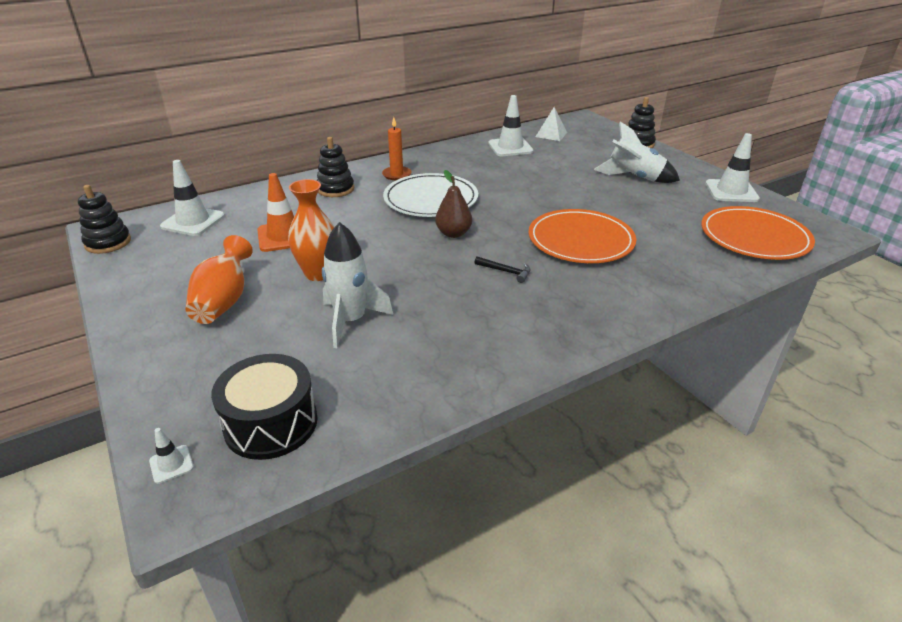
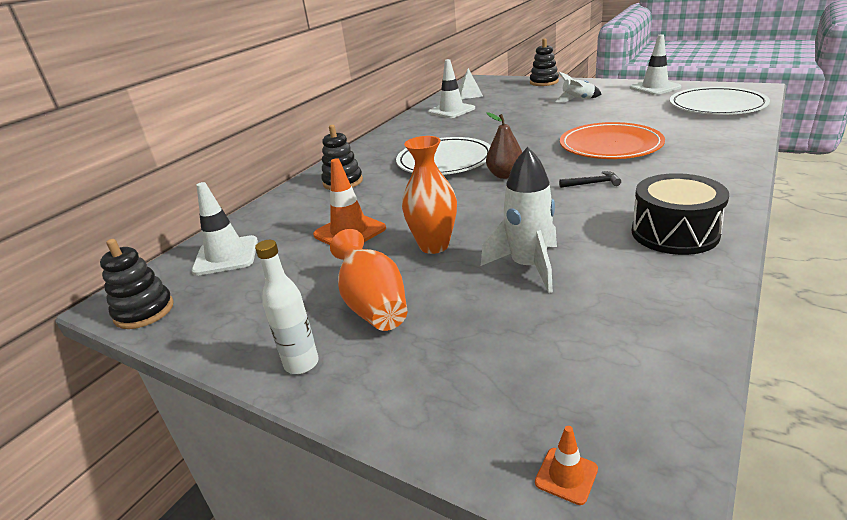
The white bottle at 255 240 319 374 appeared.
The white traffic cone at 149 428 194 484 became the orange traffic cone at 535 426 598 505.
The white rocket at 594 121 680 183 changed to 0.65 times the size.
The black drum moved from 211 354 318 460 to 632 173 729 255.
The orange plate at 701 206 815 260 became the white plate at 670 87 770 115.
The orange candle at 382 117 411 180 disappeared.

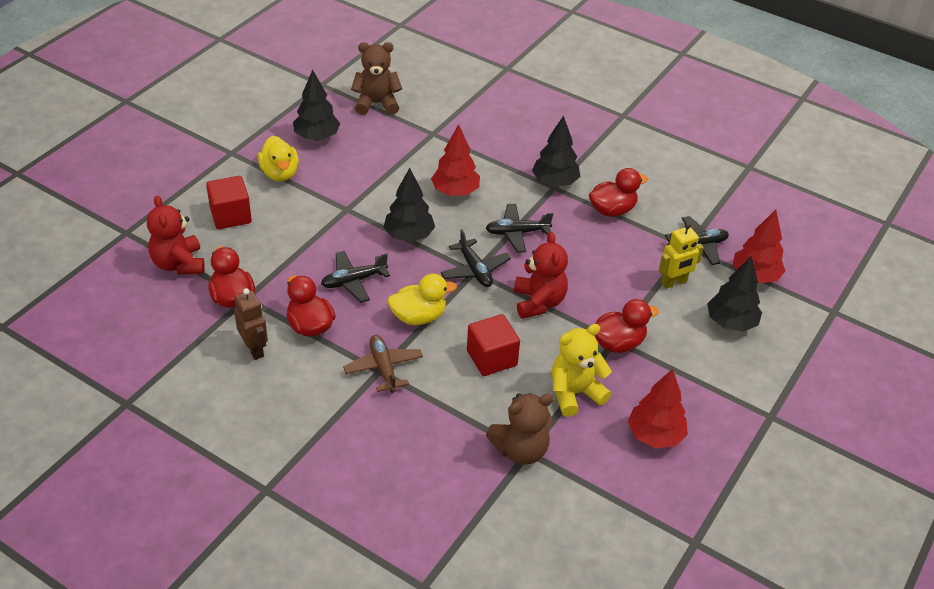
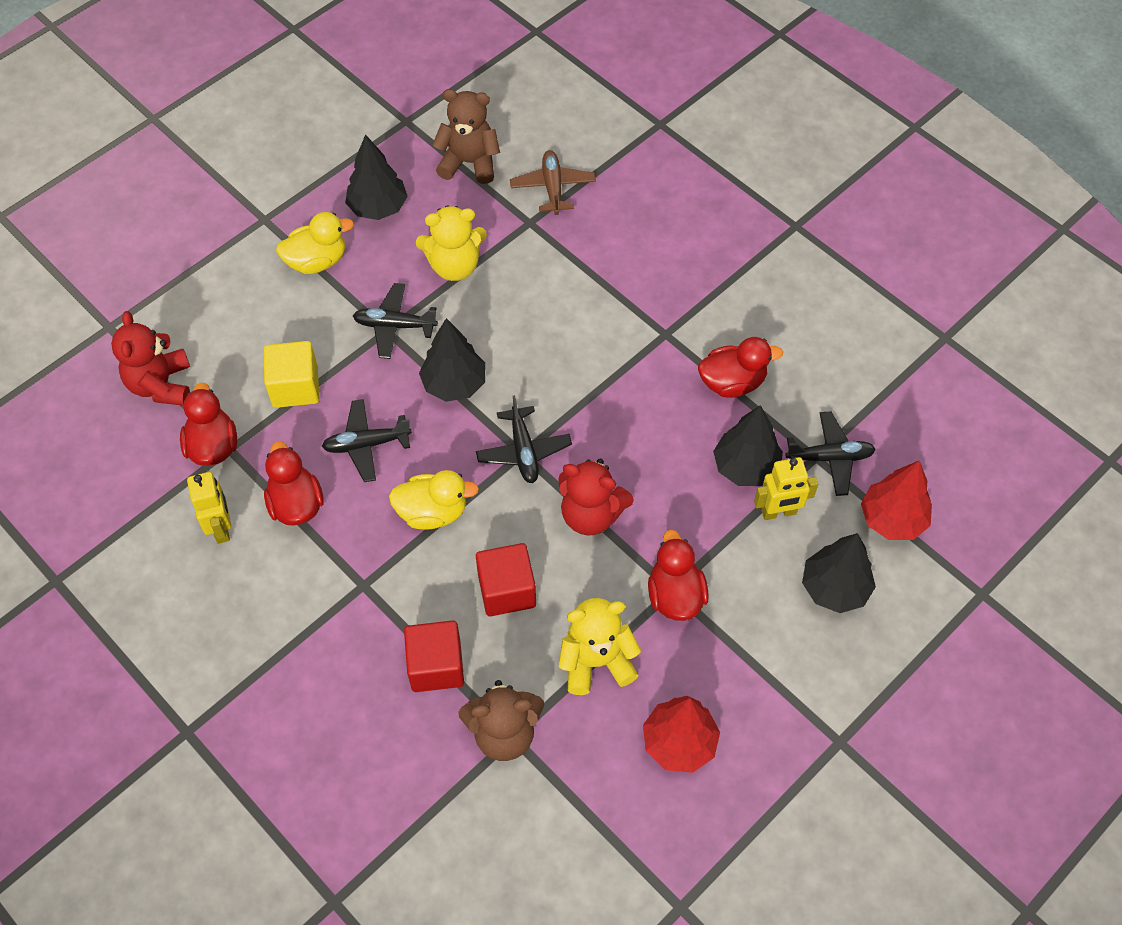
The brown robot at 234 288 268 360 became the yellow robot at 187 472 231 544.
The yellow cube at 264 341 319 408 appeared.
The yellow duck at 258 136 299 181 turned 105 degrees counterclockwise.
The black plane moved from 486 204 553 253 to 353 283 438 359.
The red cube moved from 206 176 252 229 to 404 621 464 692.
The yellow teddy bear at 416 205 487 281 appeared.
The brown plane moved from 343 335 423 393 to 510 150 596 215.
The red teddy bear at 514 232 568 319 turned 105 degrees clockwise.
The red duck at 595 299 659 353 turned 90 degrees counterclockwise.
The black tree moved from 532 115 581 187 to 713 405 783 486.
The red tree at 431 124 480 196 disappeared.

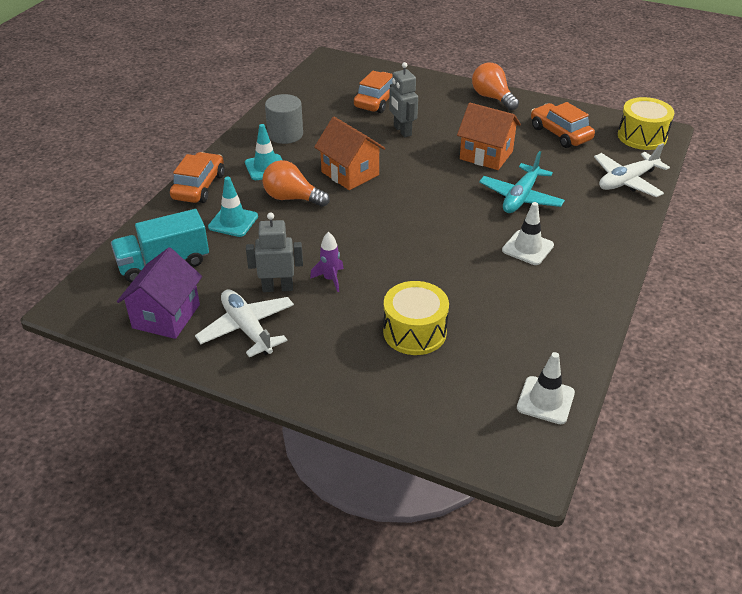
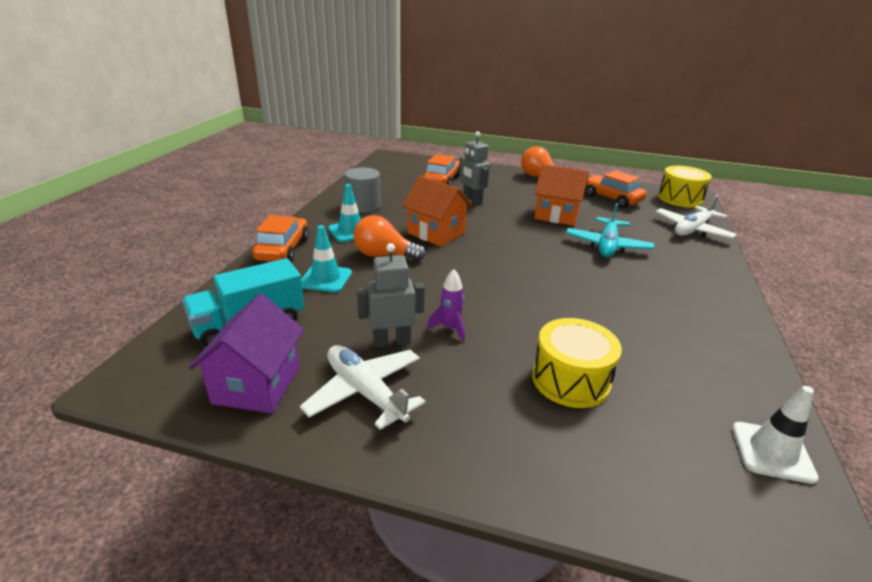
The white traffic cone at 502 202 554 265 disappeared.

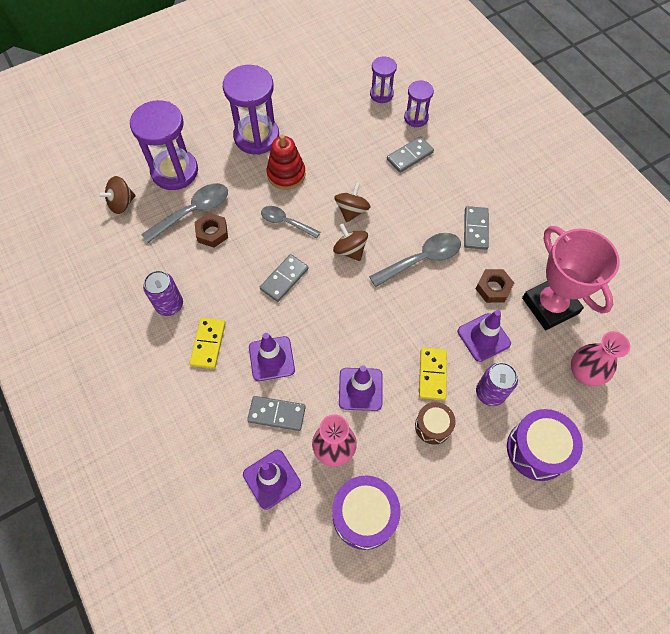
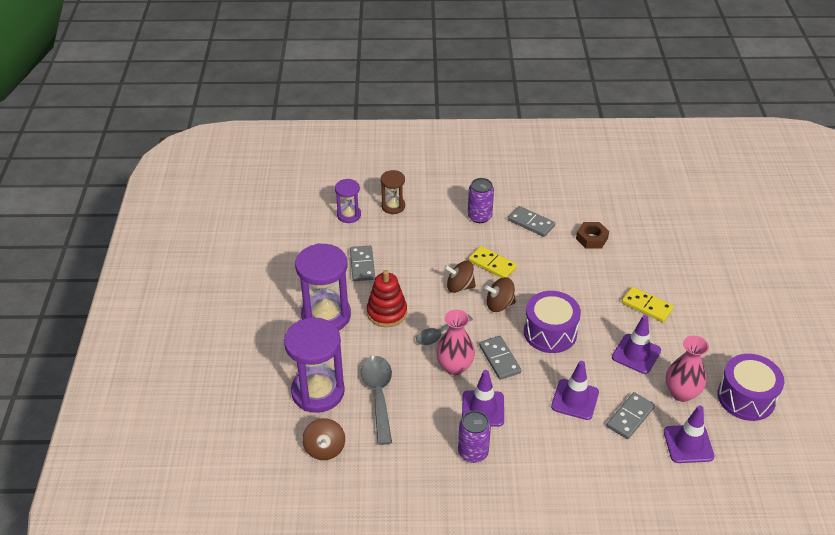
The grey domino moved from 387 136 434 173 to 350 246 375 281.
The purple hourglass at 404 80 434 127 became the brown hourglass at 380 170 405 214.
The pink vase moved from 571 331 630 386 to 436 310 475 375.
The brown spinning top at 334 182 370 222 turned 45 degrees counterclockwise.
The purple traffic cone moved from 458 310 511 362 to 462 370 504 427.
The purple can moved from 476 362 518 406 to 468 178 494 223.
The yellow domino moved from 190 318 226 369 to 468 246 517 278.
The purple drum moved from 507 409 583 481 to 524 291 581 353.
The brown nut at 195 213 228 248 disappeared.
The grey spoon at 369 233 461 287 disappeared.
The brown drum at 415 402 456 445 disappeared.
The pink trophy at 522 226 620 330 disappeared.

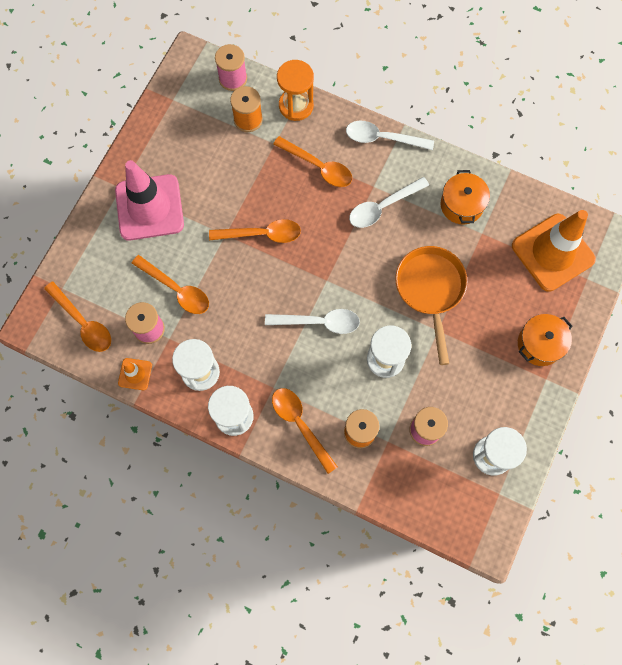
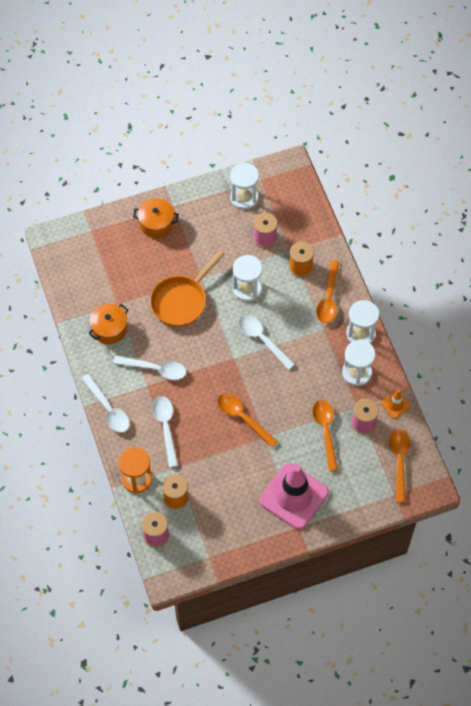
The orange spoon at 273 136 352 187 became the white spoon at 152 396 178 468.
The orange traffic cone at 512 210 596 292 disappeared.

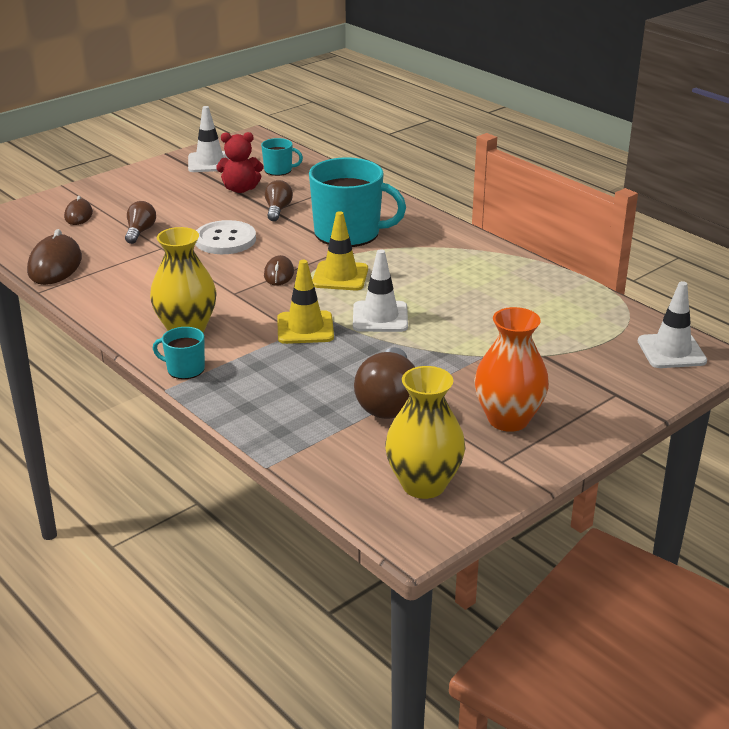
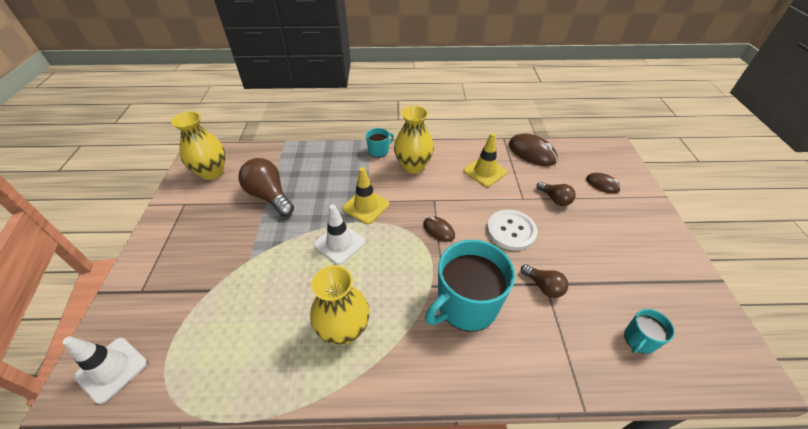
The yellow vase at 310 265 369 345 appeared.
The yellow traffic cone moved from 312 211 368 290 to 464 133 507 187.
The white traffic cone at 188 106 229 172 disappeared.
The red teddy bear at 216 132 263 193 disappeared.
The orange vase at 474 307 549 432 disappeared.

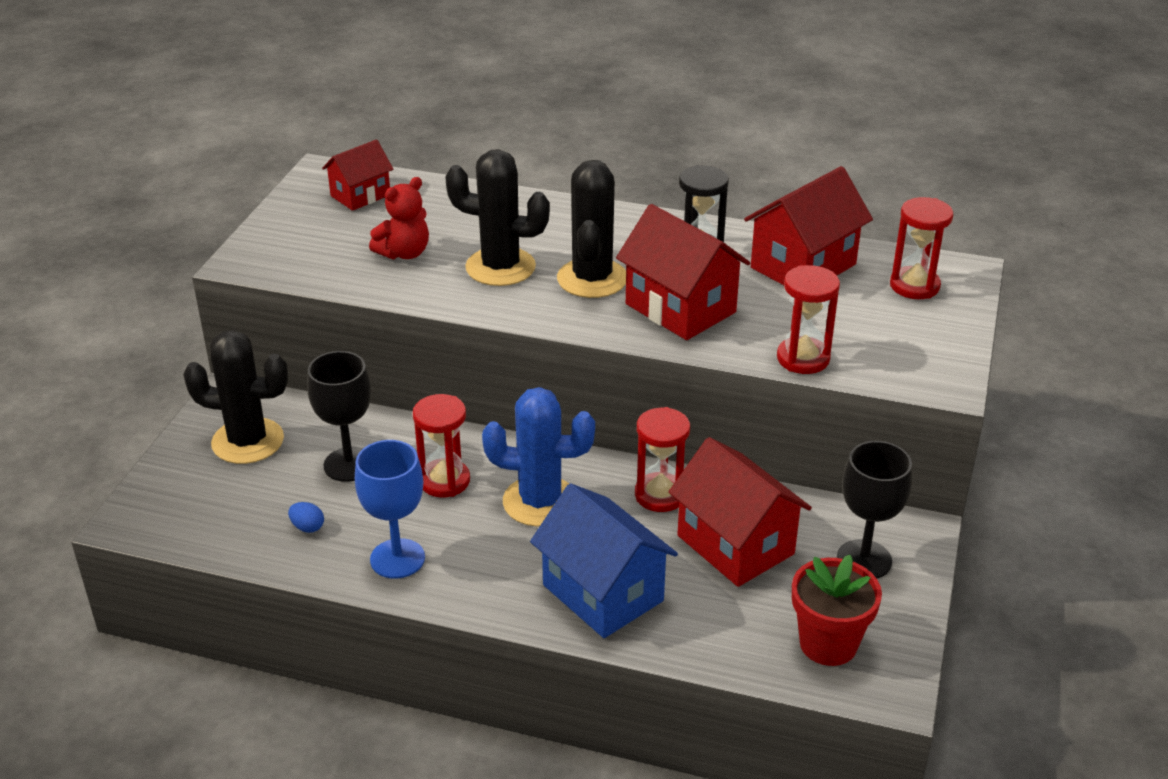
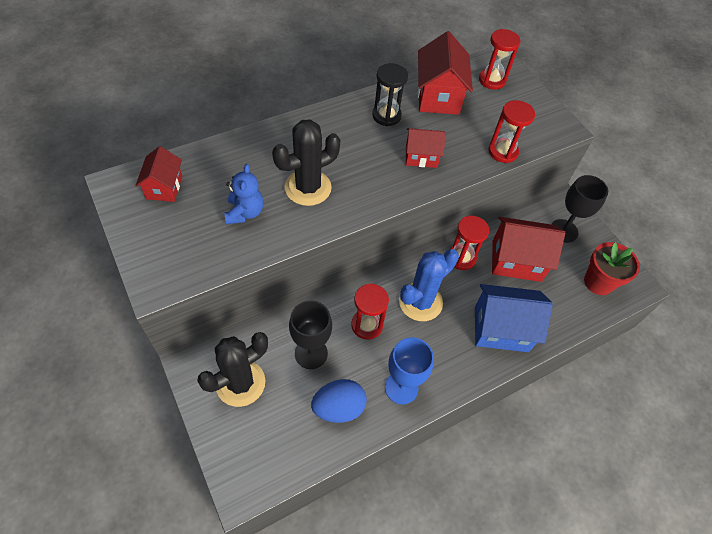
The red teddy bear at 369 177 429 259 became the blue teddy bear at 224 164 263 224.
The blue egg at 288 502 324 533 changed to 2.18 times the size.
The red house at 616 204 750 340 changed to 0.60 times the size.
The black cactus at 557 160 626 298 disappeared.

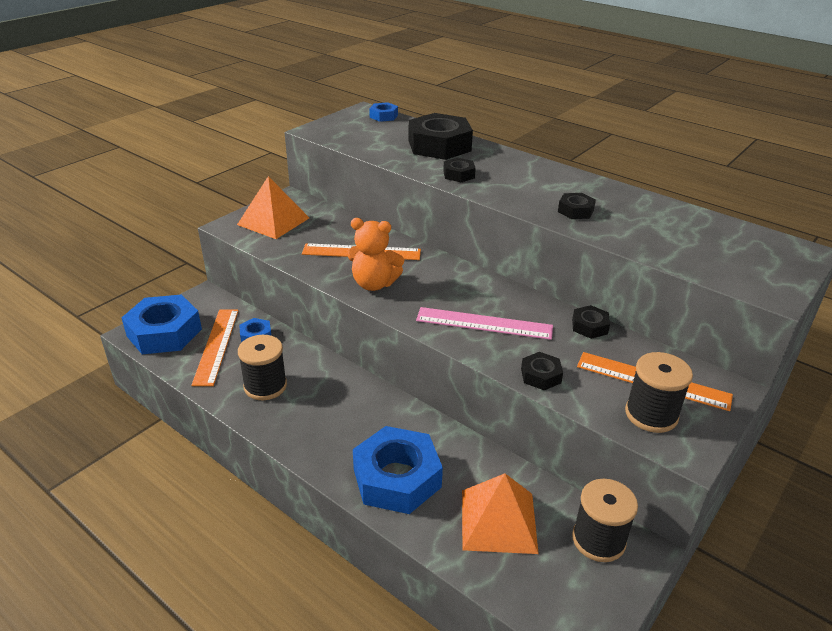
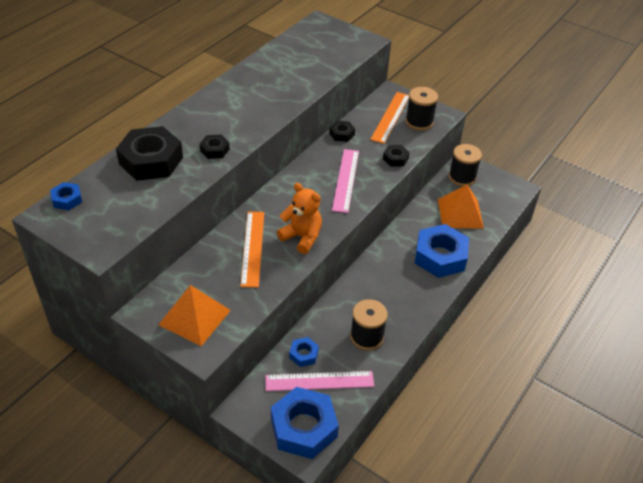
The orange ruler at 191 309 239 386 became the pink ruler at 265 371 374 391.
The orange teddy bear at 348 218 404 291 turned 60 degrees counterclockwise.
The black nut at 558 193 596 219 disappeared.

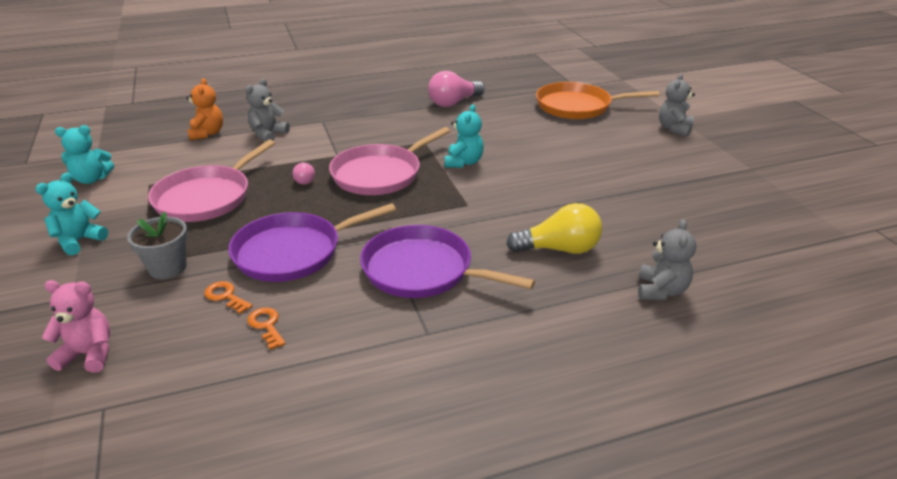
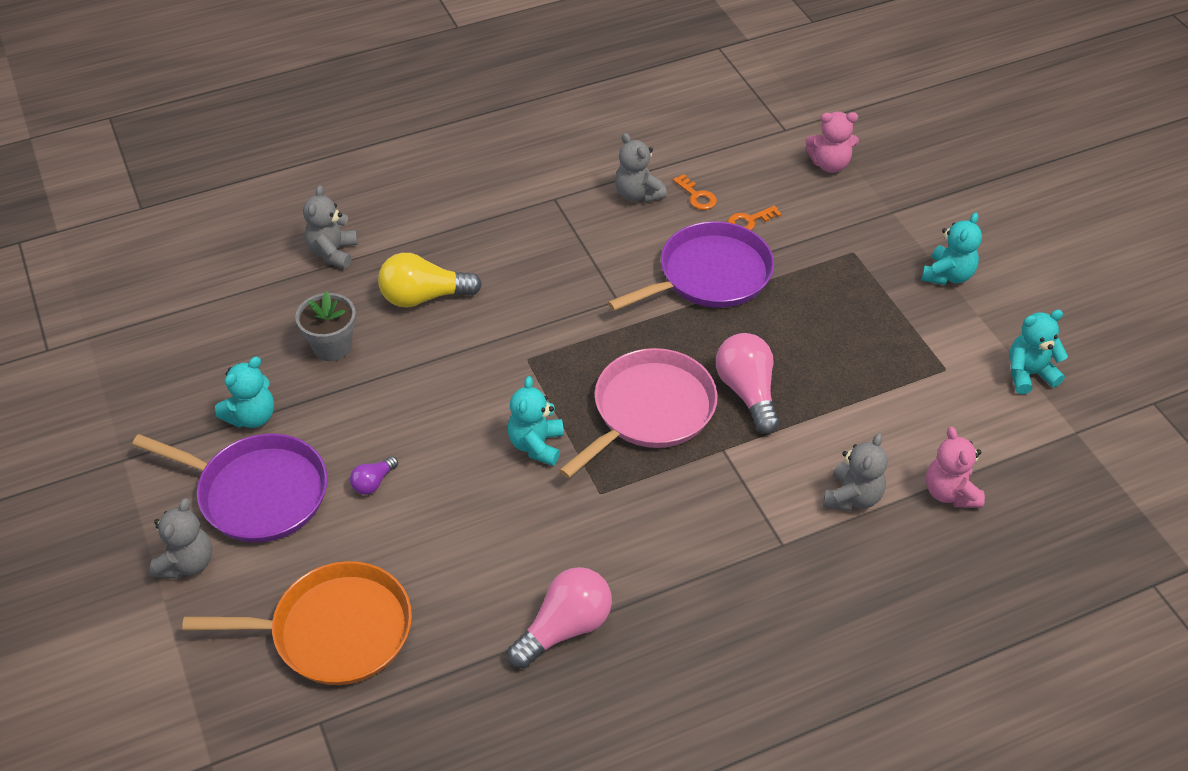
The purple pan moved from 360 225 535 298 to 132 433 328 543.
The turquoise teddy bear at 215 357 274 428 appeared.
The grey flower pot moved from 127 212 188 279 to 295 291 356 361.
The purple light bulb at 350 456 398 495 appeared.
The grey teddy bear at 615 133 667 203 appeared.
The pink light bulb at 293 162 315 185 changed to 1.97 times the size.
The orange key at 204 281 253 314 turned 120 degrees clockwise.
The orange teddy bear at 186 78 223 140 became the pink teddy bear at 926 427 985 508.
The pink pan at 148 140 275 222 disappeared.

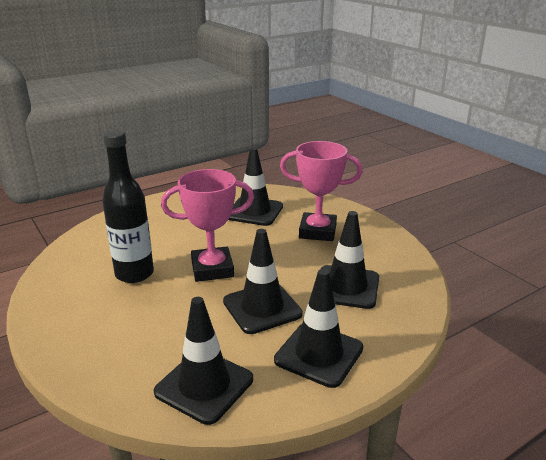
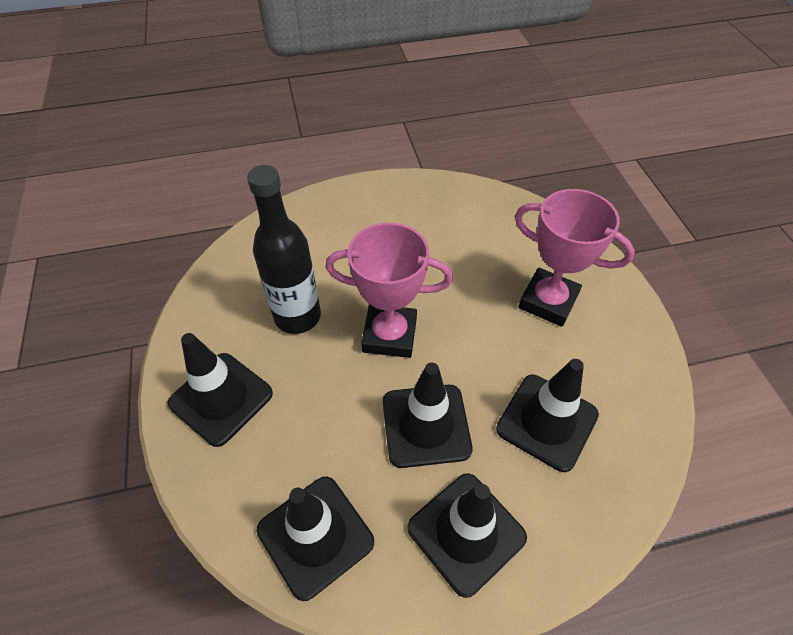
The black traffic cone moved from 228 148 283 226 to 167 333 273 447.

